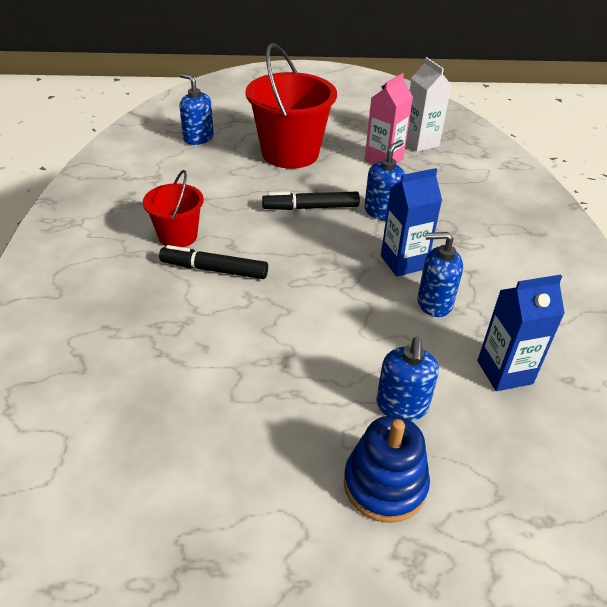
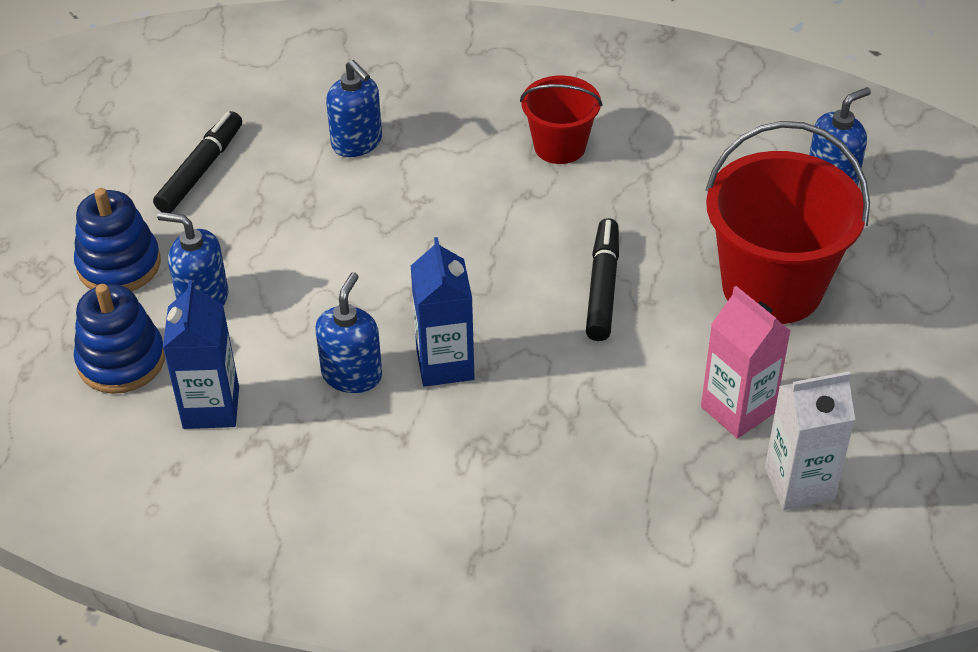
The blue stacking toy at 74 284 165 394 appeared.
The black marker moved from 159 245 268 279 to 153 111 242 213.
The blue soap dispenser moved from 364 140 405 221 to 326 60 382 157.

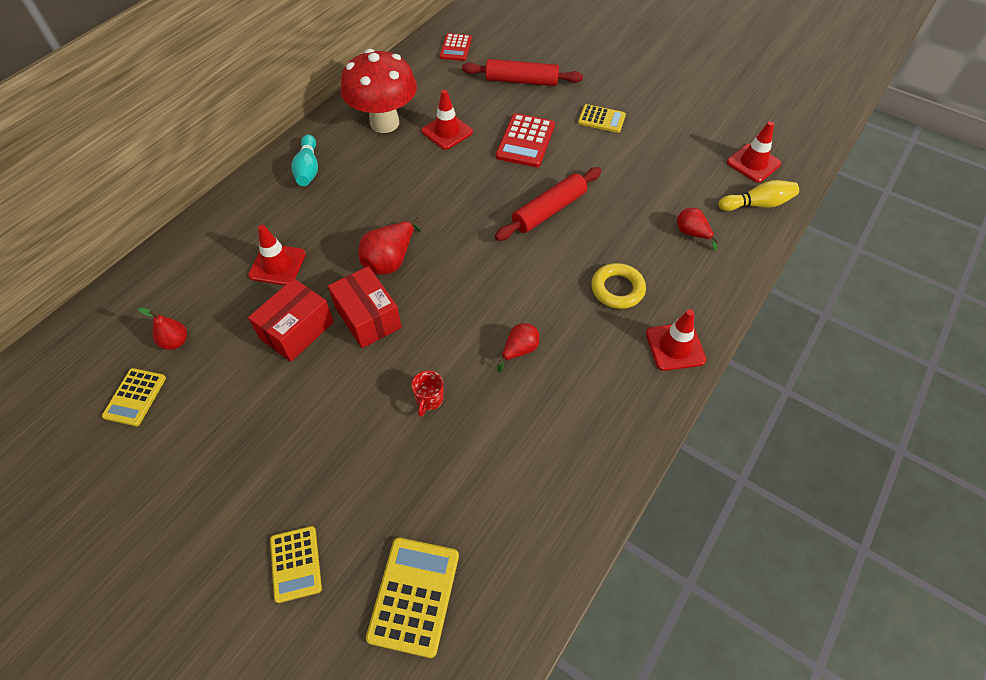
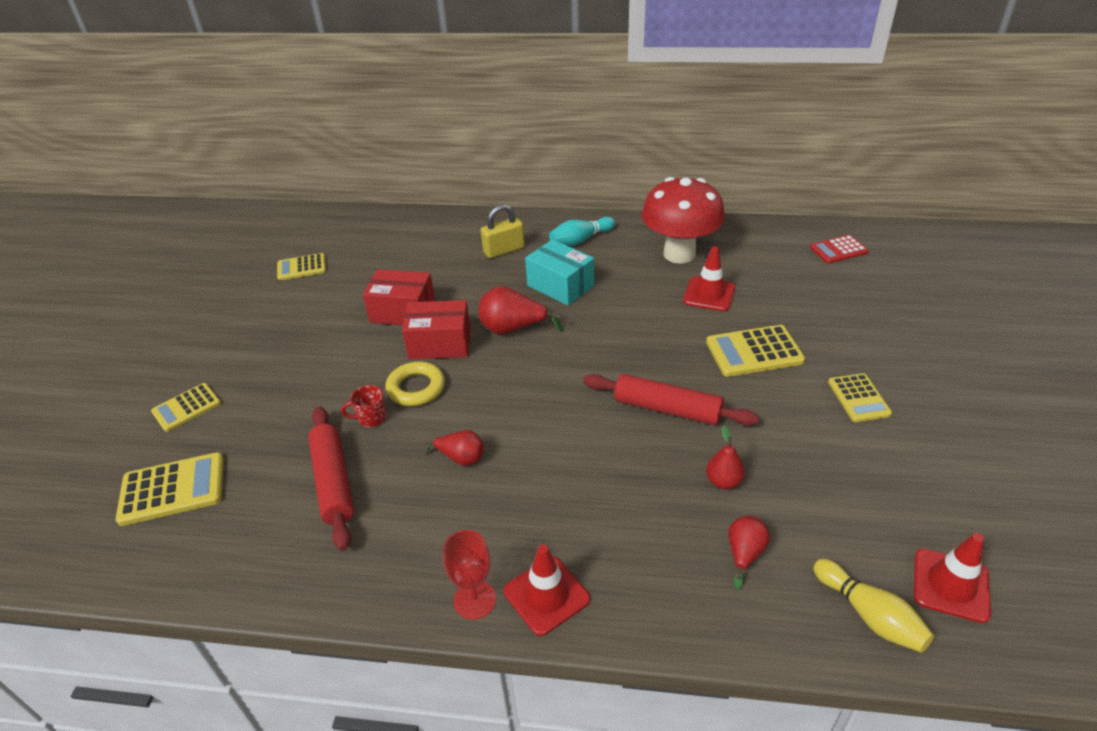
The red rolling pin moved from 462 59 583 86 to 308 406 354 551.
The yellow ring moved from 591 263 646 309 to 386 361 445 406.
The red box at 328 266 402 348 turned 60 degrees clockwise.
The red goblet at 443 530 496 620 appeared.
The yellow padlock at 481 204 525 258 appeared.
The turquoise box at 525 239 594 306 appeared.
The red calculator at 496 113 555 167 became the yellow calculator at 706 325 805 377.
The red pear moved from 138 307 187 350 to 706 426 745 489.
The red traffic cone at 248 225 306 285 disappeared.

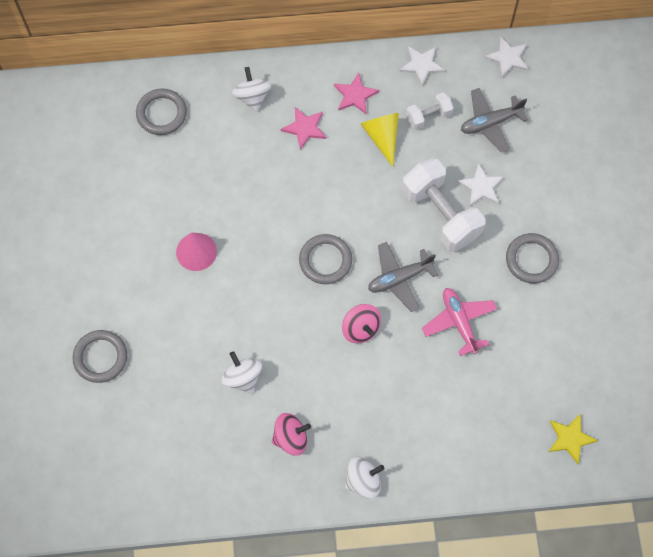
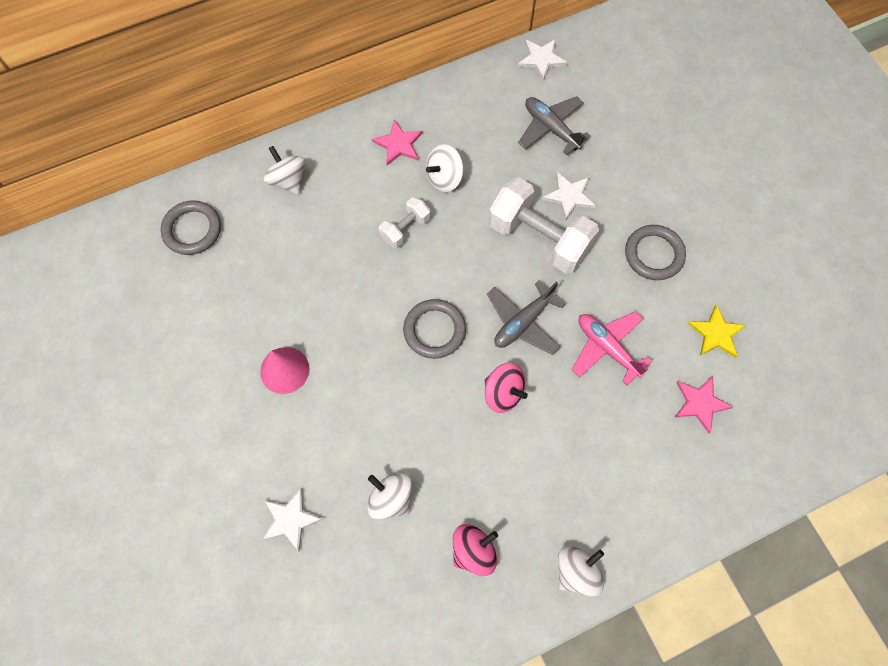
The white star moved from 399 46 445 86 to 262 488 323 552.
The white dumbbell moved from 406 92 454 130 to 379 197 430 248.
The yellow cone at 361 113 399 167 was replaced by the white spinning top at 426 144 464 192.
The grey plane at 461 88 528 153 turned 90 degrees clockwise.
The pink star moved from 281 107 326 150 to 675 376 733 433.
The yellow star moved from 549 414 598 464 to 687 304 746 358.
The grey ring at 72 330 127 383 disappeared.

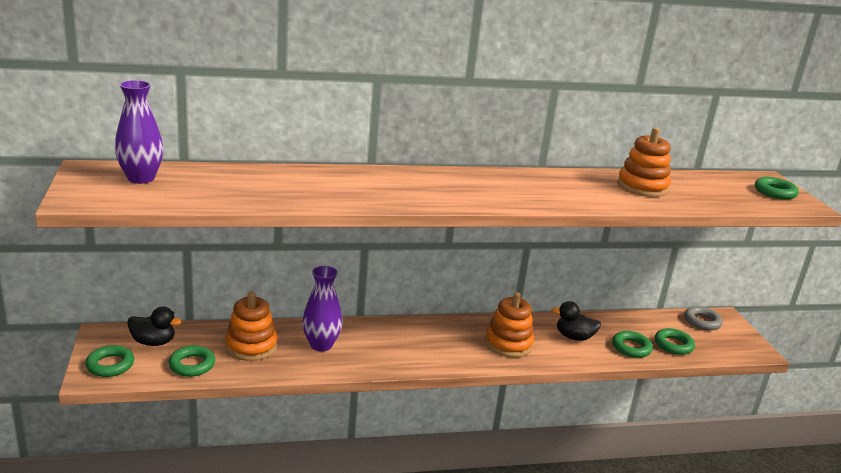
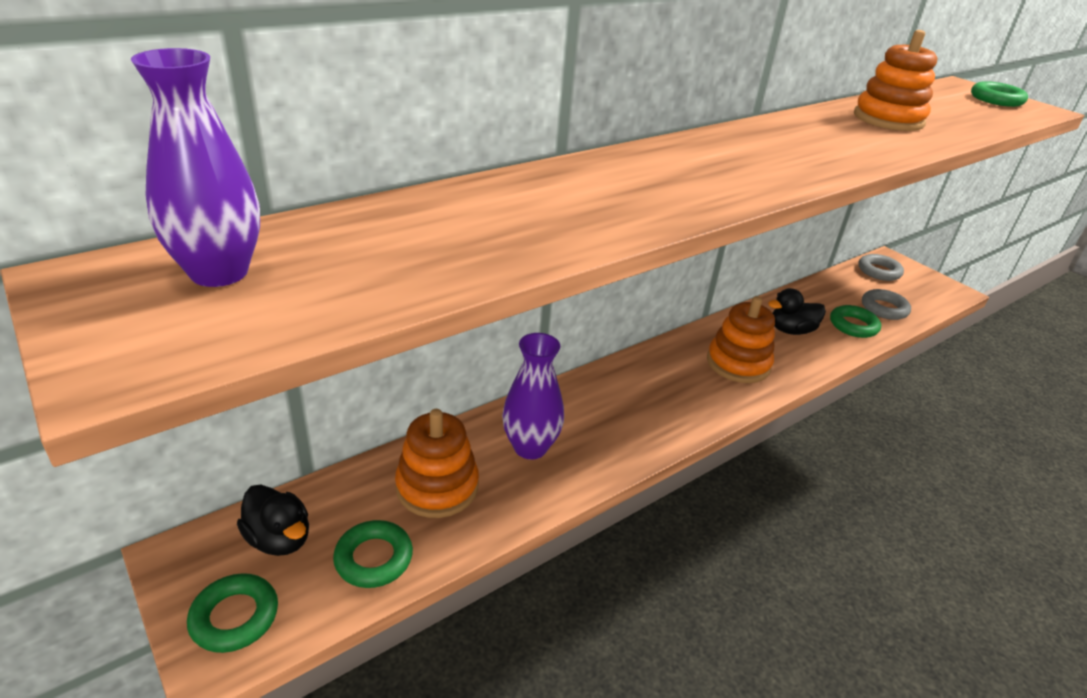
The black duck at 127 307 182 346 turned 60 degrees clockwise.
The green ring at 655 328 695 355 became the grey ring at 862 289 911 320.

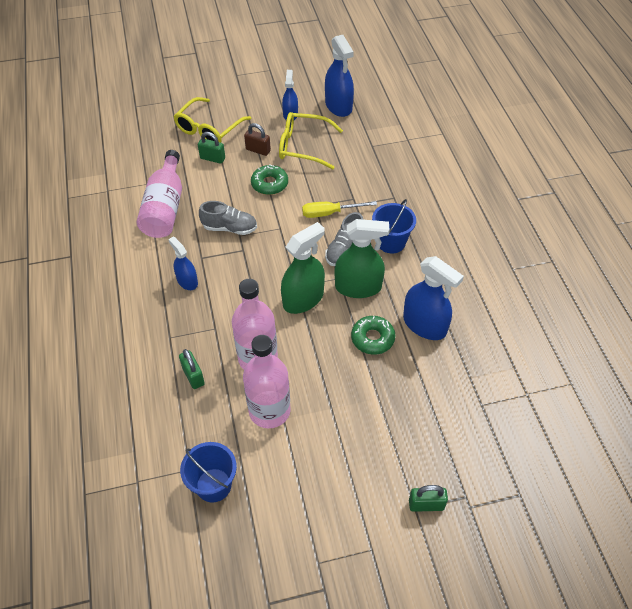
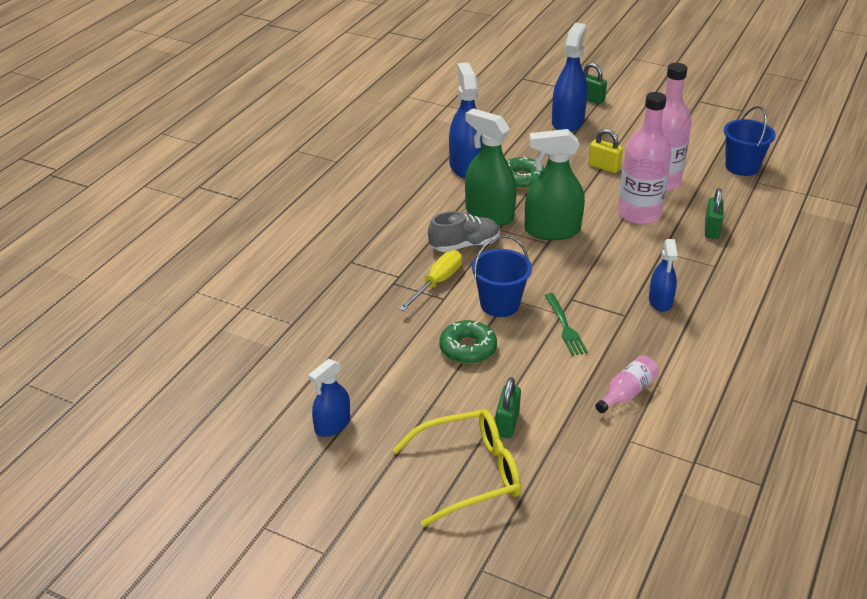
The yellow screwdriver at 302 201 377 218 turned 90 degrees counterclockwise.
The blue bucket moved from 372 199 416 254 to 472 235 532 317.
The green padlock at 198 132 225 164 turned 45 degrees clockwise.
The grey shoe at 199 201 257 235 was replaced by the green fork at 545 293 588 356.
The blue spray bottle moved from 325 35 354 117 to 552 23 587 132.
The yellow padlock at 588 129 623 173 appeared.
The pink bottle at 137 150 182 238 changed to 0.51 times the size.
The brown padlock at 244 123 271 156 disappeared.
The yellow glasses at 279 112 343 170 disappeared.

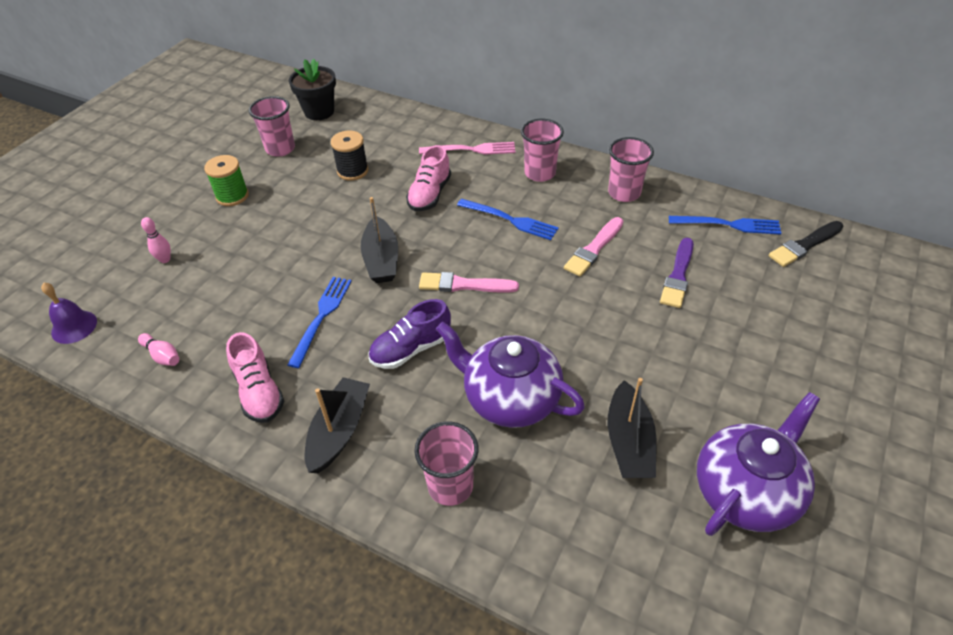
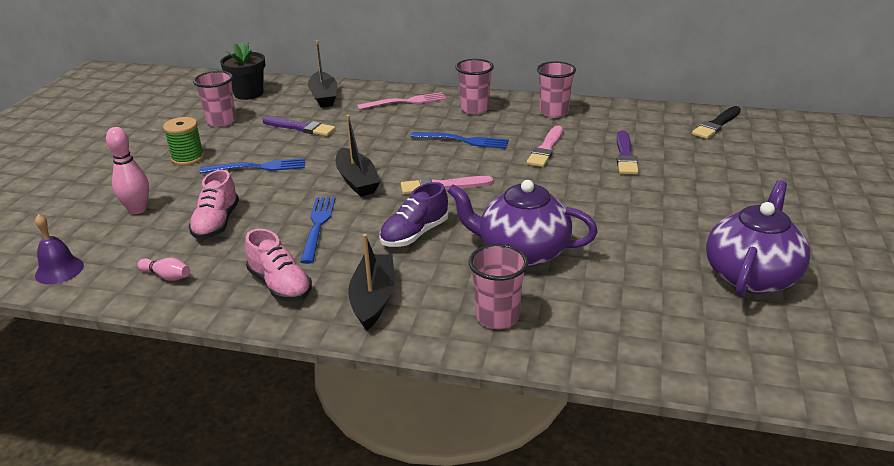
The pink bowling pin at 141 217 171 263 changed to 1.65 times the size.
The pink shoe moved from 406 145 451 211 to 188 170 239 239.
The blue fork moved from 669 216 781 235 to 200 158 305 174.
The black spool at 331 131 368 181 was replaced by the purple brush at 262 116 336 136.
The black boat moved from 608 378 656 478 to 308 40 337 108.

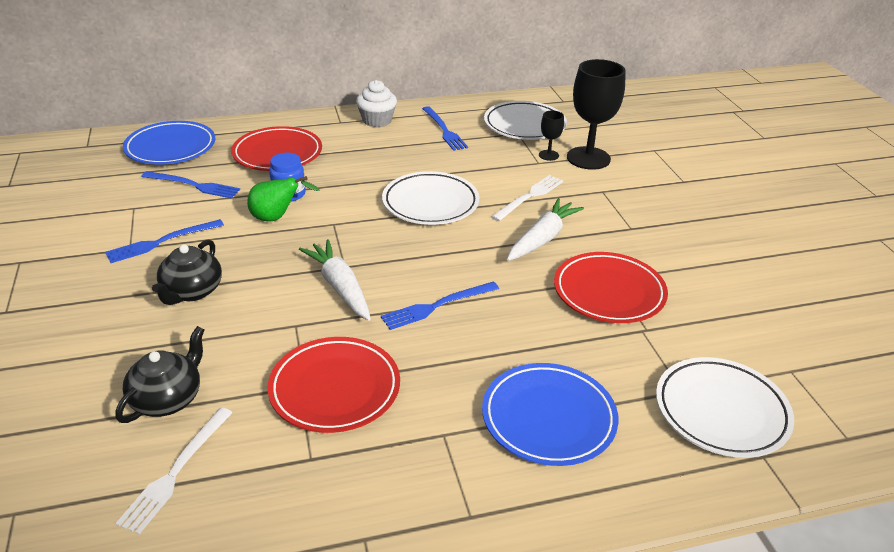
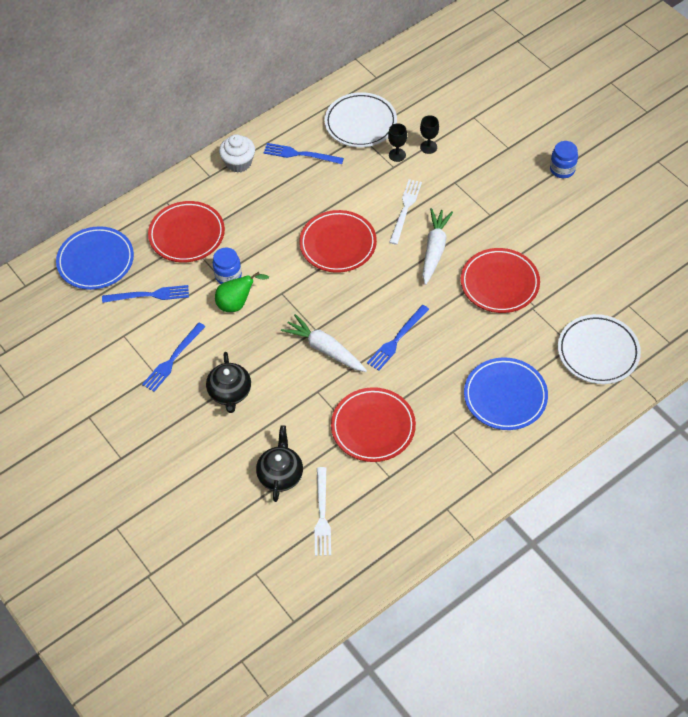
The blue fork at 422 106 468 151 turned 150 degrees clockwise.
The white plate at 382 171 479 225 became the red plate at 299 210 377 273.
The black goblet at 567 59 626 170 changed to 0.47 times the size.
The blue jar at 550 141 578 178 appeared.

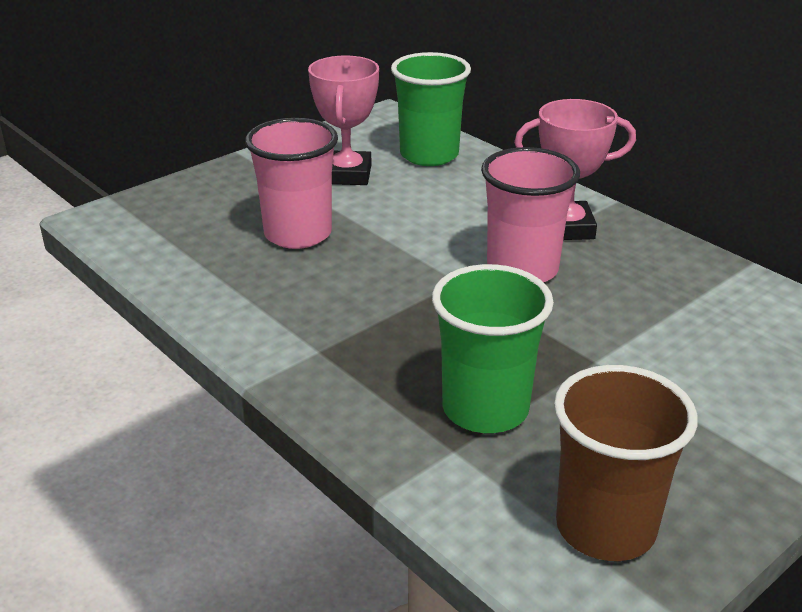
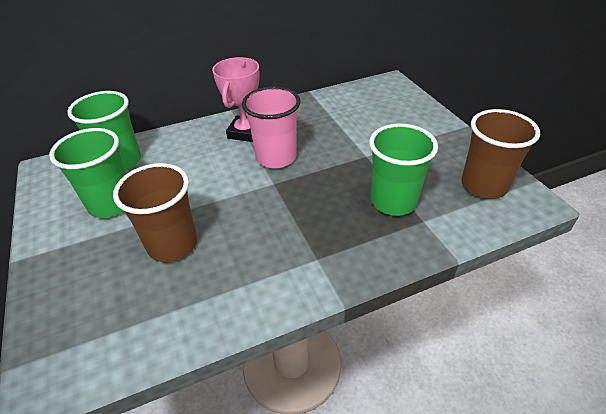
The pink trophy at 308 56 379 185 was replaced by the green cup at 49 128 126 218.
The pink cup at 245 118 338 249 became the brown cup at 113 163 197 262.

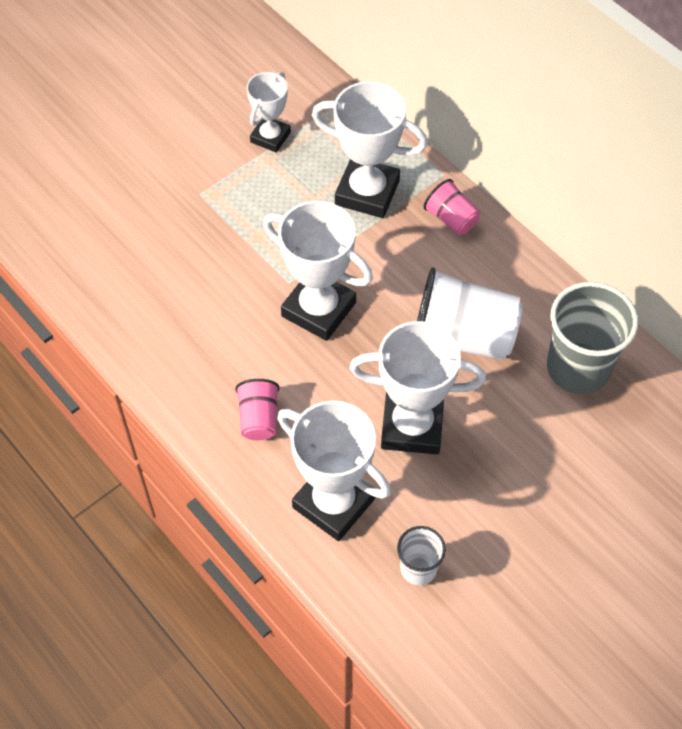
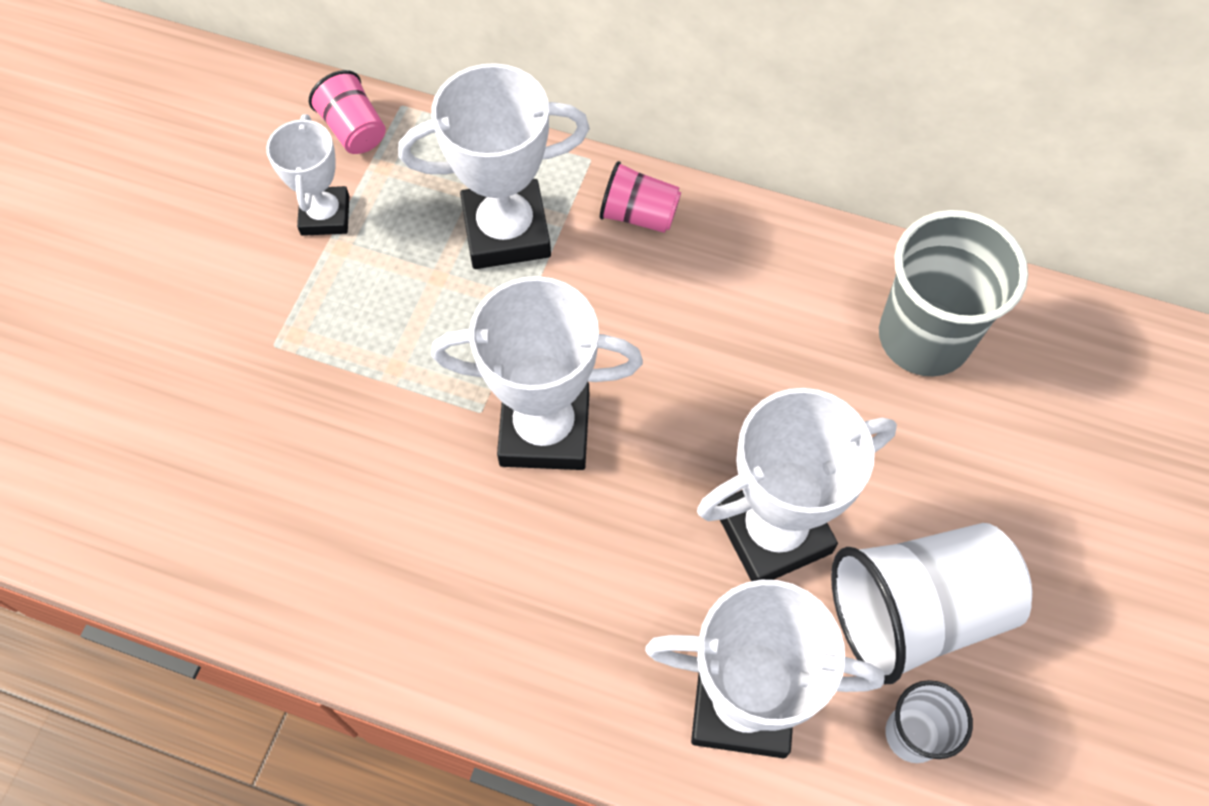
The pink cup moved from 235 379 280 440 to 309 70 386 154.
The white cup moved from 417 267 522 360 to 831 523 1032 684.

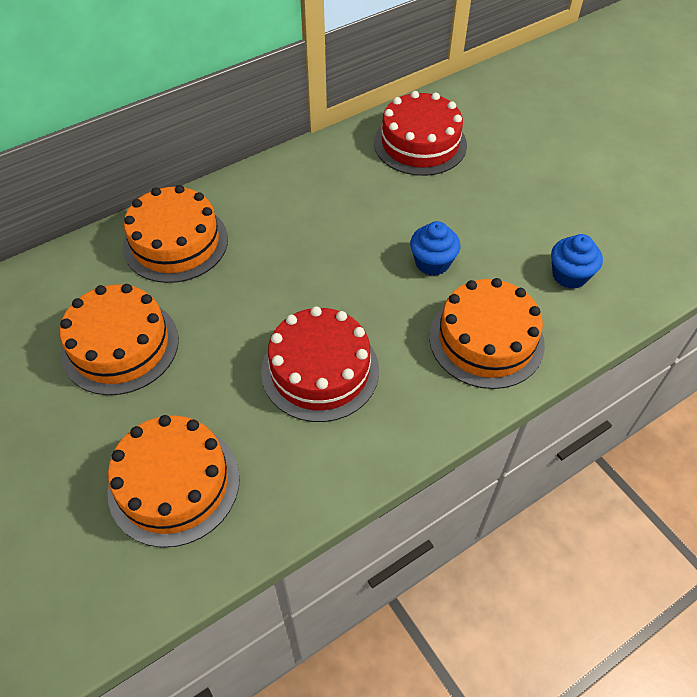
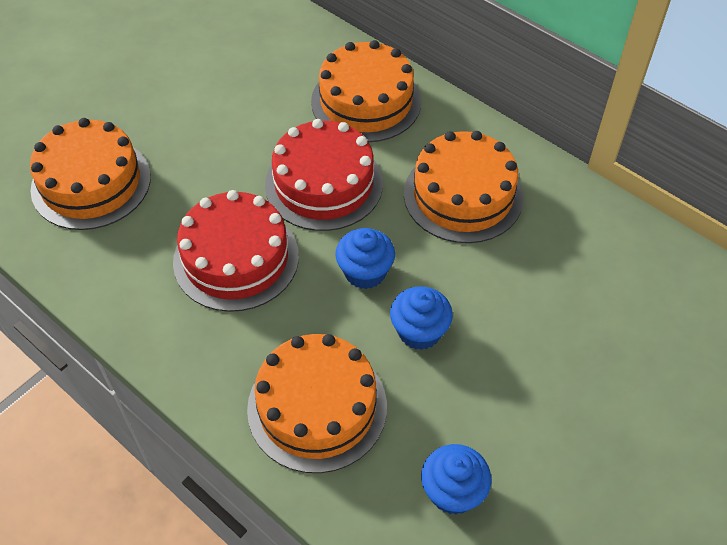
The red cake moved from 374 91 467 176 to 265 119 383 231.
The blue cupcake at 335 228 395 289 appeared.
The orange cake moved from 60 284 179 395 to 404 131 523 243.

